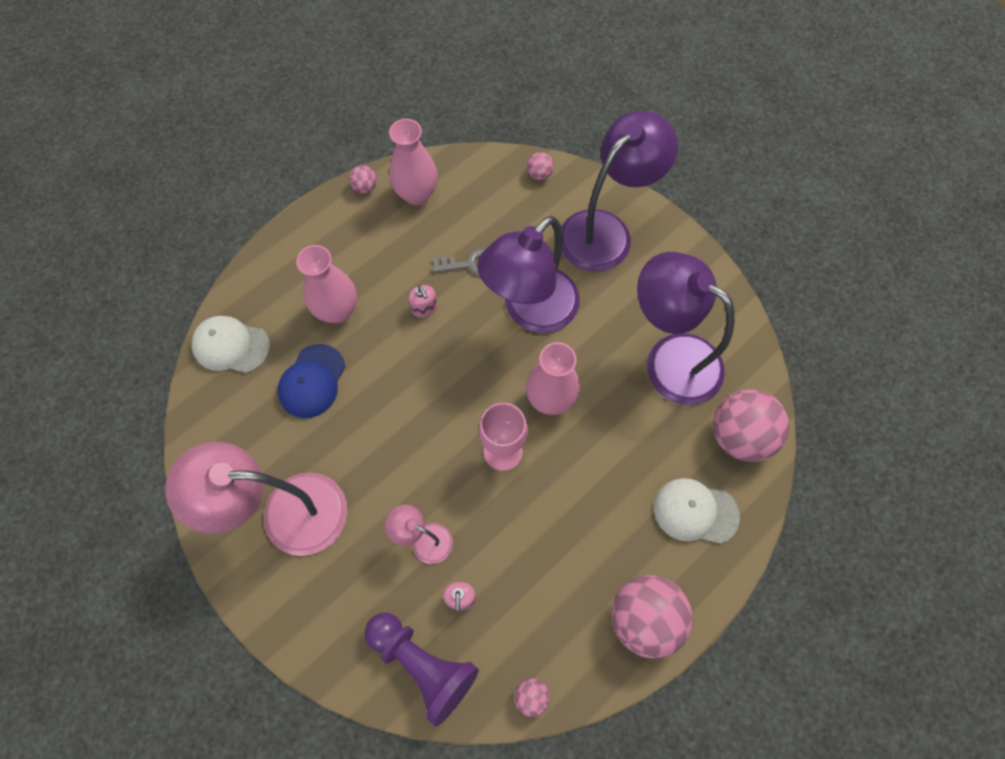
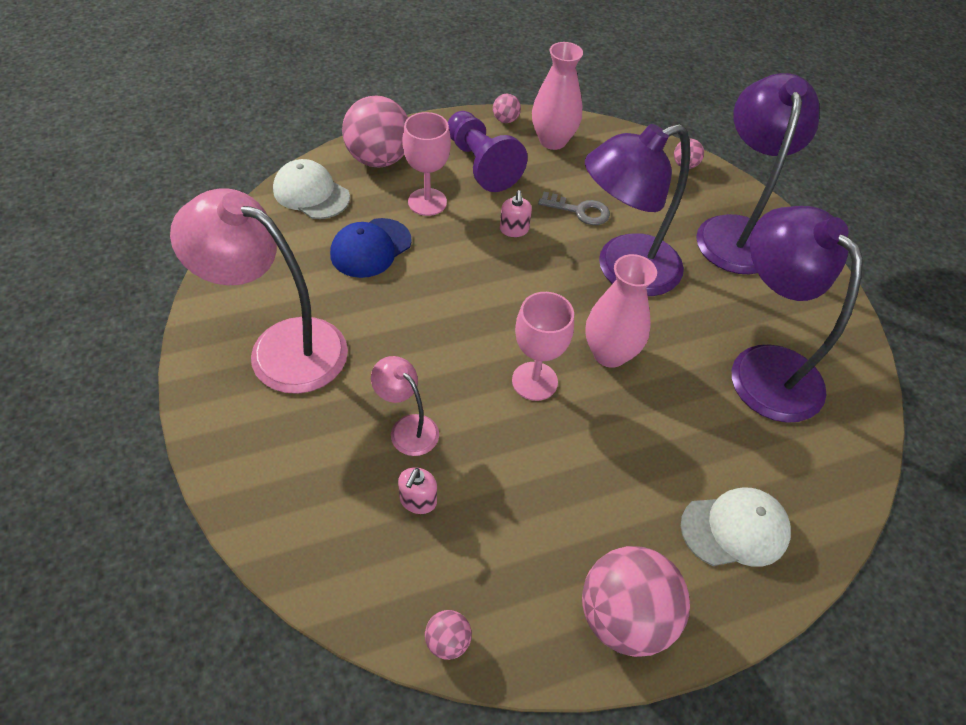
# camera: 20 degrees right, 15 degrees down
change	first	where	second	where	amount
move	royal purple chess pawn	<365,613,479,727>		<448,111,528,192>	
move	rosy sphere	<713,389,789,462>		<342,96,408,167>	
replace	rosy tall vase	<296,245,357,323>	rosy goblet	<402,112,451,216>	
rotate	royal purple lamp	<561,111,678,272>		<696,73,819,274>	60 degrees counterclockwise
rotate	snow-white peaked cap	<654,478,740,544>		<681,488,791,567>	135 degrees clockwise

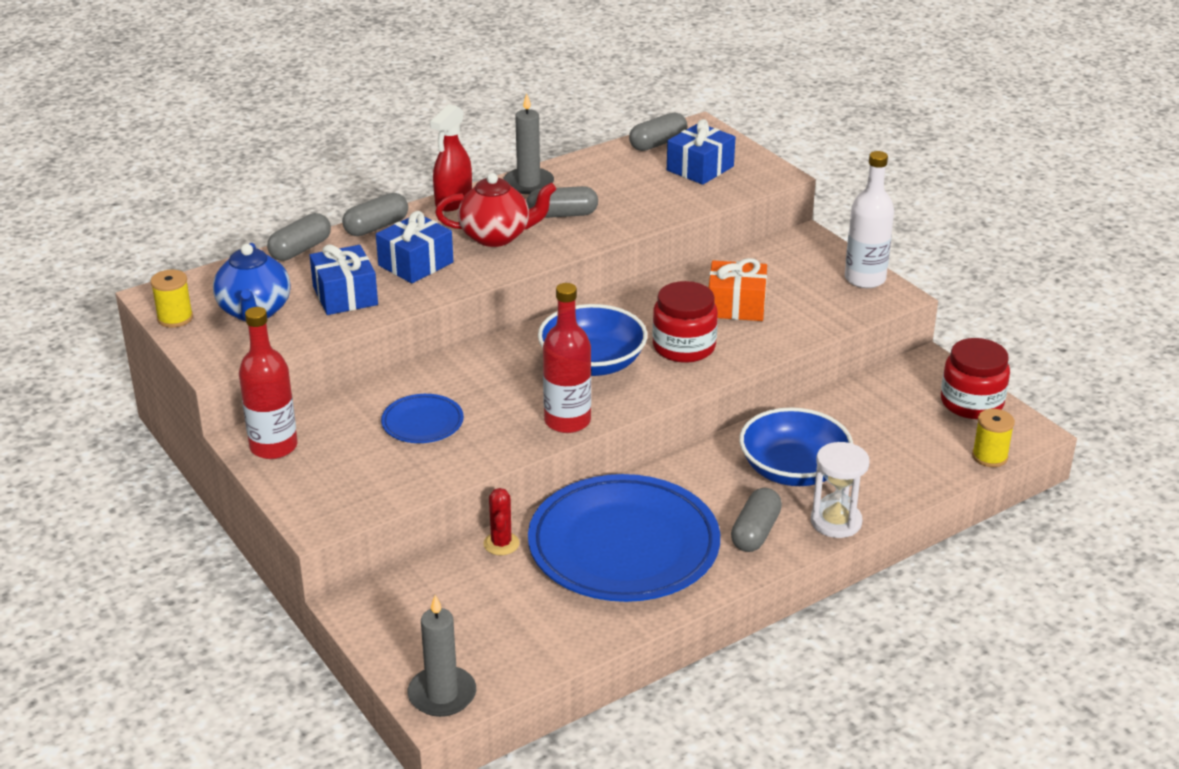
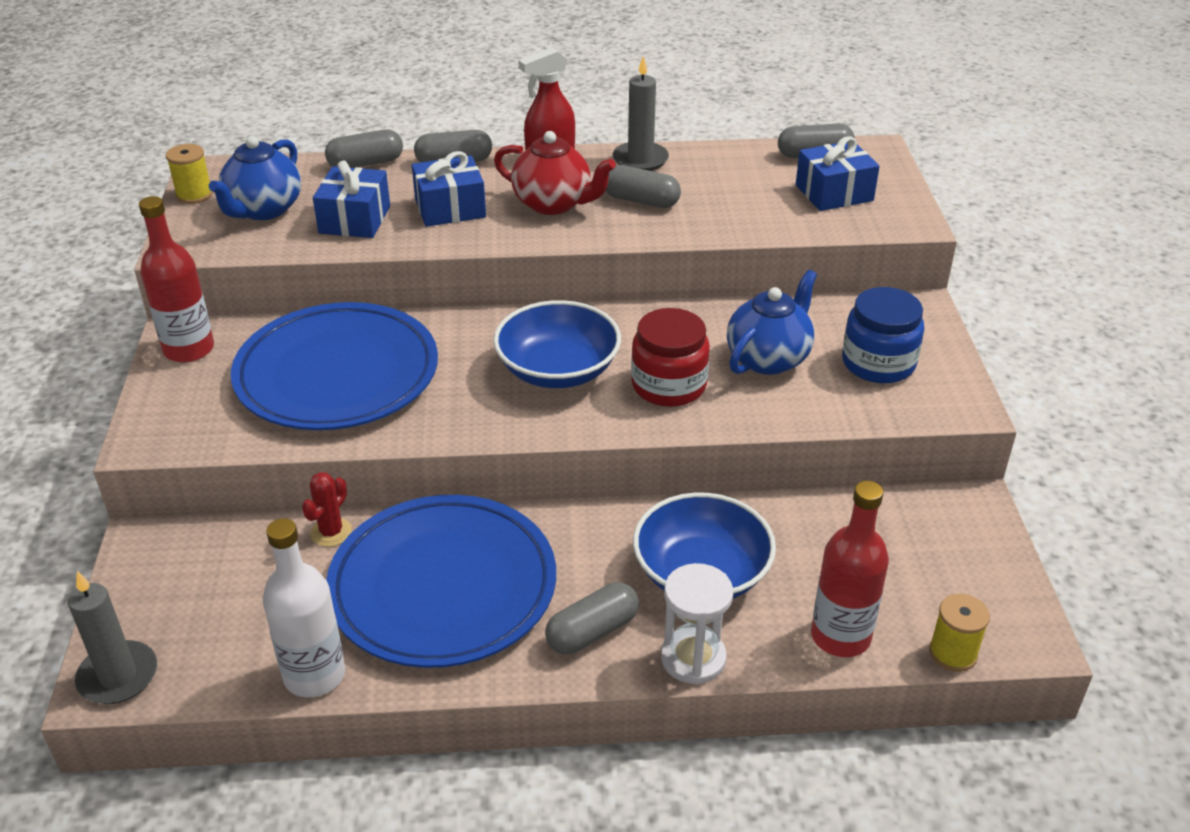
# camera: 30 degrees right, 5 degrees up
change	first	where	second	where	amount
delete	scarlet preserve jar	<941,338,1010,419>			
insert			royal blue preserve jar	<842,287,924,383>	
move	scarlet bottle	<543,283,591,433>		<811,481,889,657>	
move	snow-white bottle	<845,151,894,288>		<263,518,345,697>	
replace	bright orange present	<709,258,767,321>	royal blue teapot	<727,270,817,375>	
resize	royal blue flat dish	<381,394,464,443>		<231,302,438,430>	x2.24

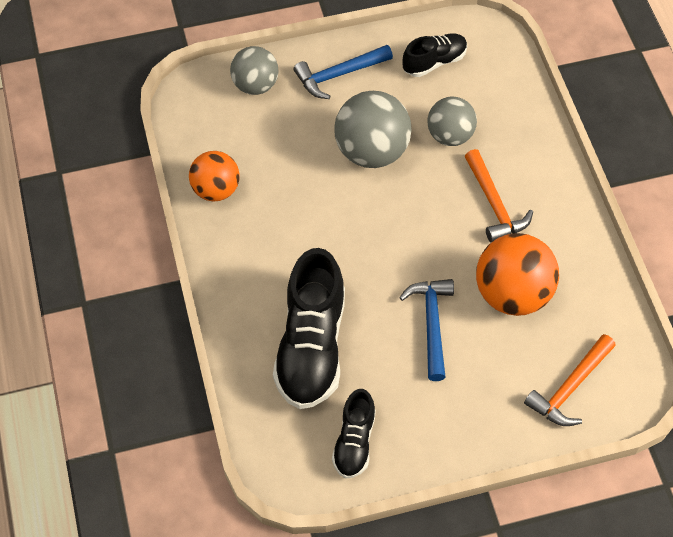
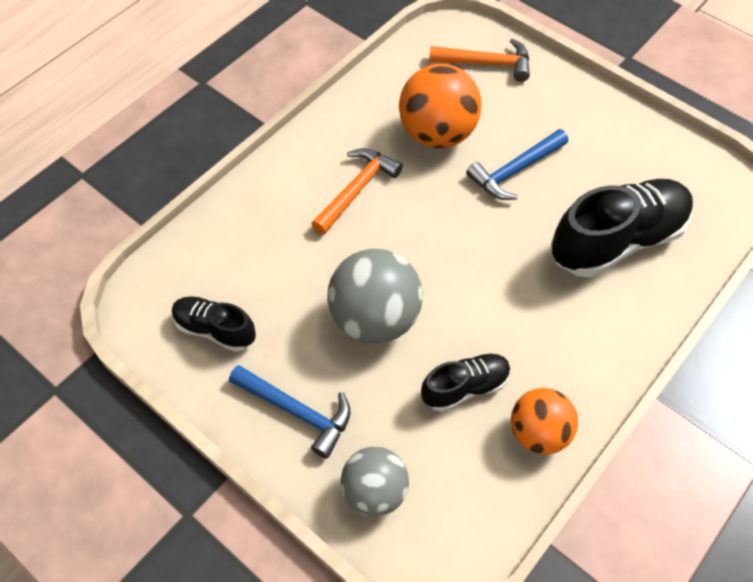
# camera: 125 degrees left, 0 degrees up
change	first	where	second	where	amount
delete	gray sphere	<427,97,477,146>			
move	ebony shoe	<332,389,376,479>		<421,353,511,412>	

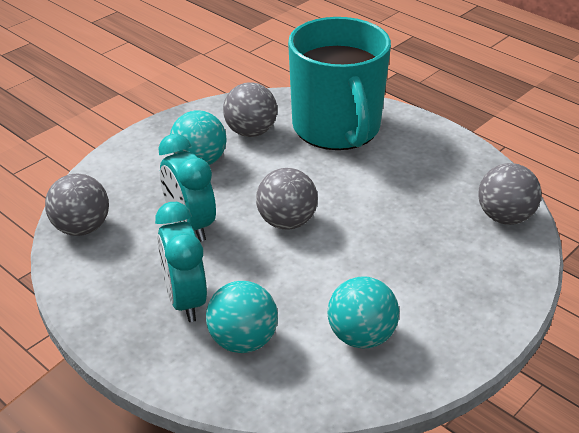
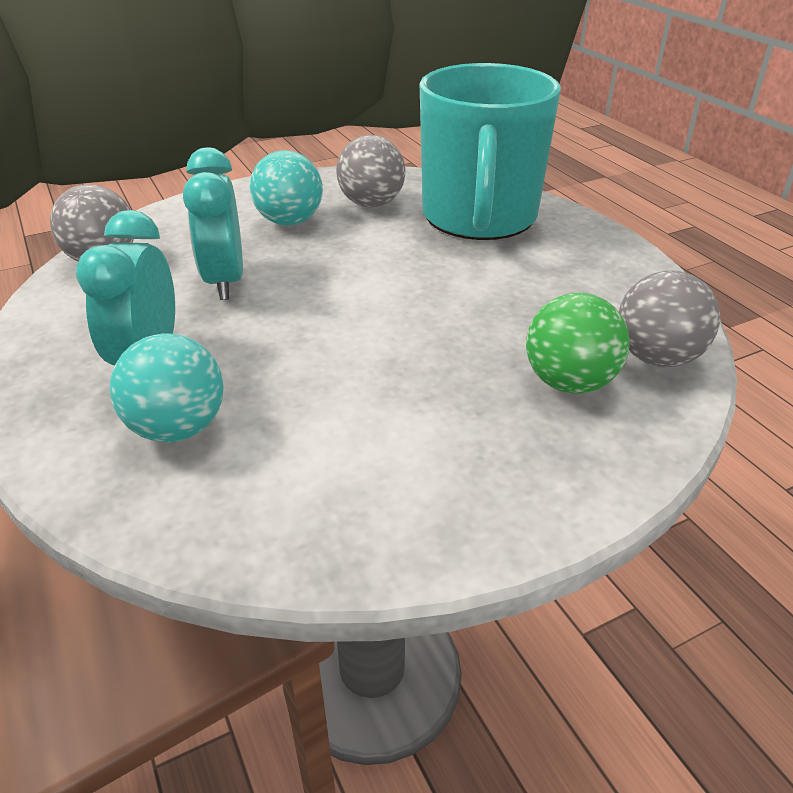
# camera: 20 degrees right, 0 degrees up
change	first	where	second	where	amount
delete	gray sphere	<256,168,318,230>			
delete	aqua sphere	<328,276,399,349>			
insert			leaf-green sphere	<526,293,630,394>	

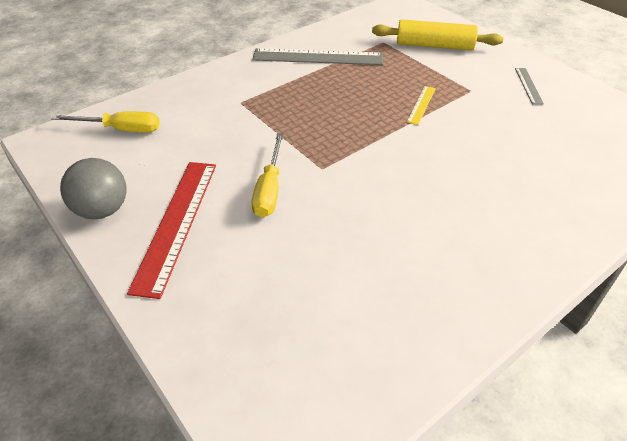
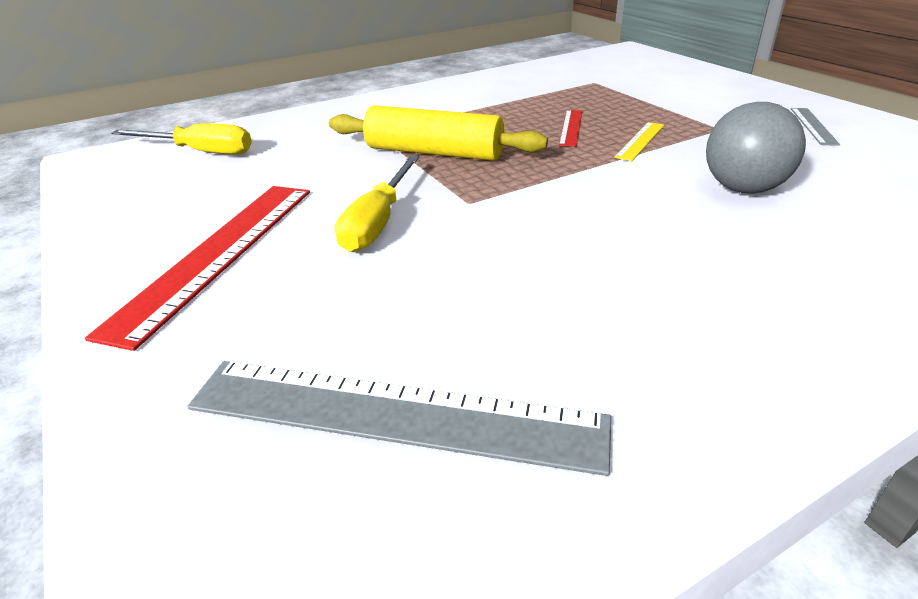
# camera: 10 degrees right, 10 degrees down
change	first	where	second	where	amount
insert			scarlet ruler	<559,110,582,147>	
move	gray sphere	<60,158,127,219>		<706,102,806,194>	
move	gray ruler	<252,48,383,65>		<187,361,611,476>	
move	yellow rolling pin	<372,19,503,50>		<329,105,548,161>	

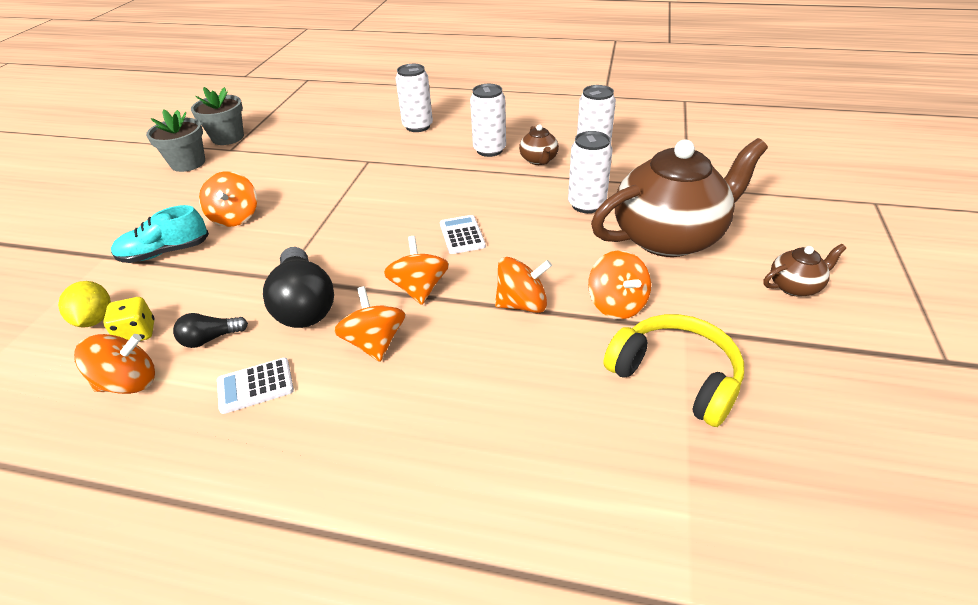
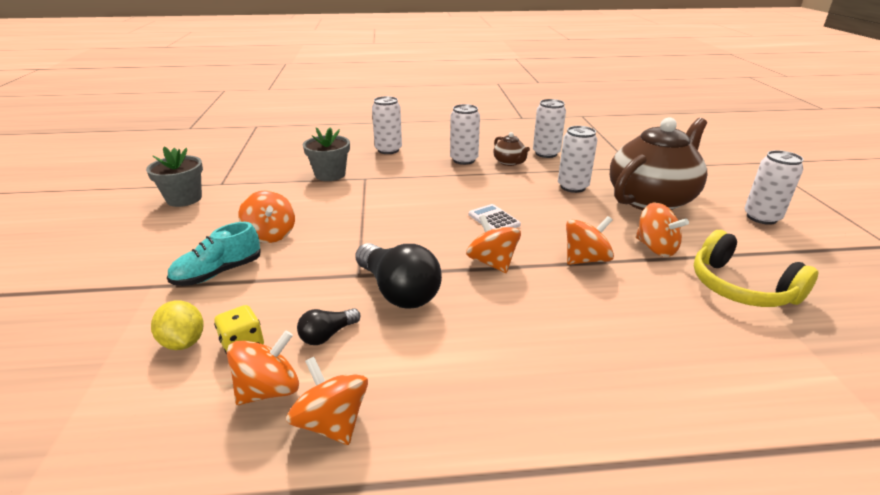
# camera: 20 degrees left, 10 degrees down
change	first	where	second	where	amount
delete	snow-white pocket calculator	<217,358,294,414>			
move	gray plant pot	<191,87,244,145>		<303,127,350,181>	
move	bright orange toy top	<334,286,405,362>		<286,357,368,445>	
replace	dark brown teapot	<763,244,846,297>	snow-white can	<744,150,804,225>	
rotate	yellow headset	<603,314,744,427>		<694,230,818,307>	150 degrees counterclockwise

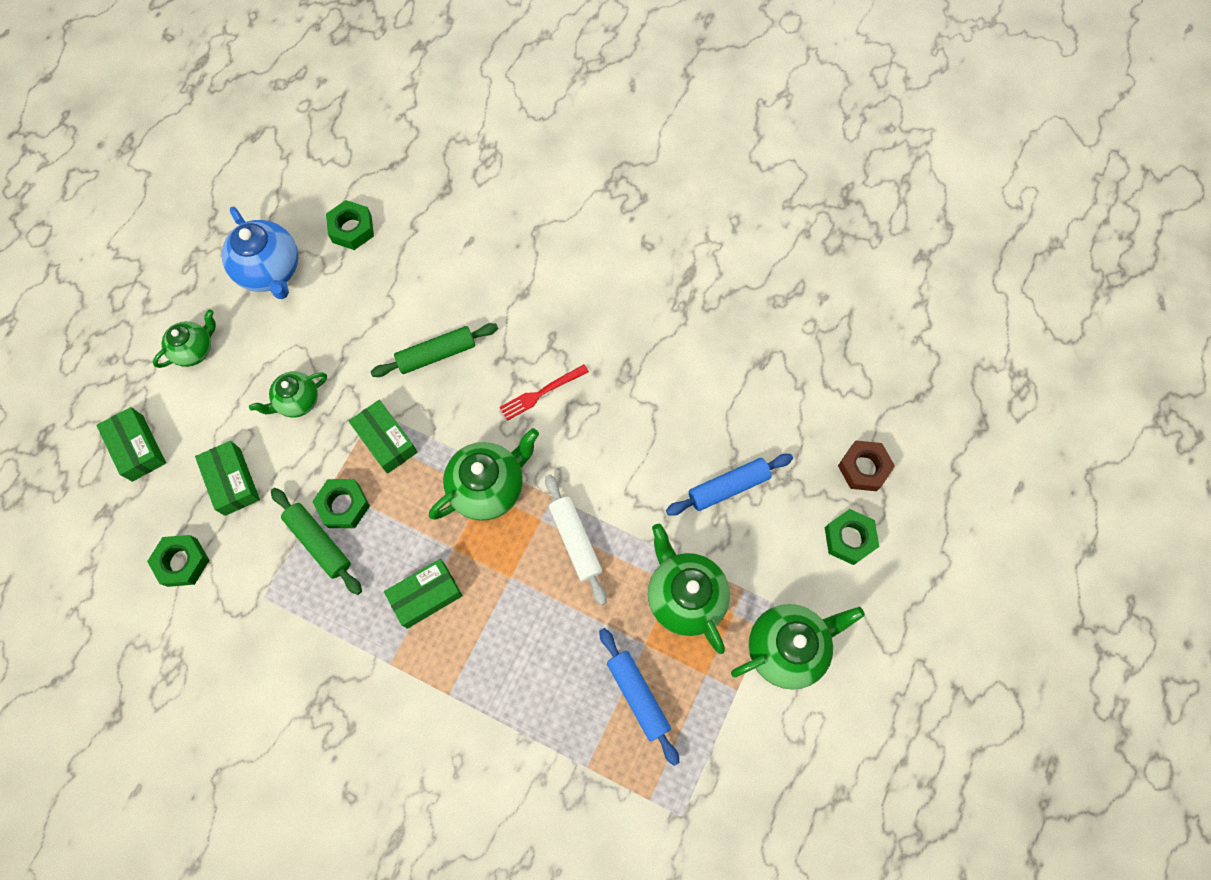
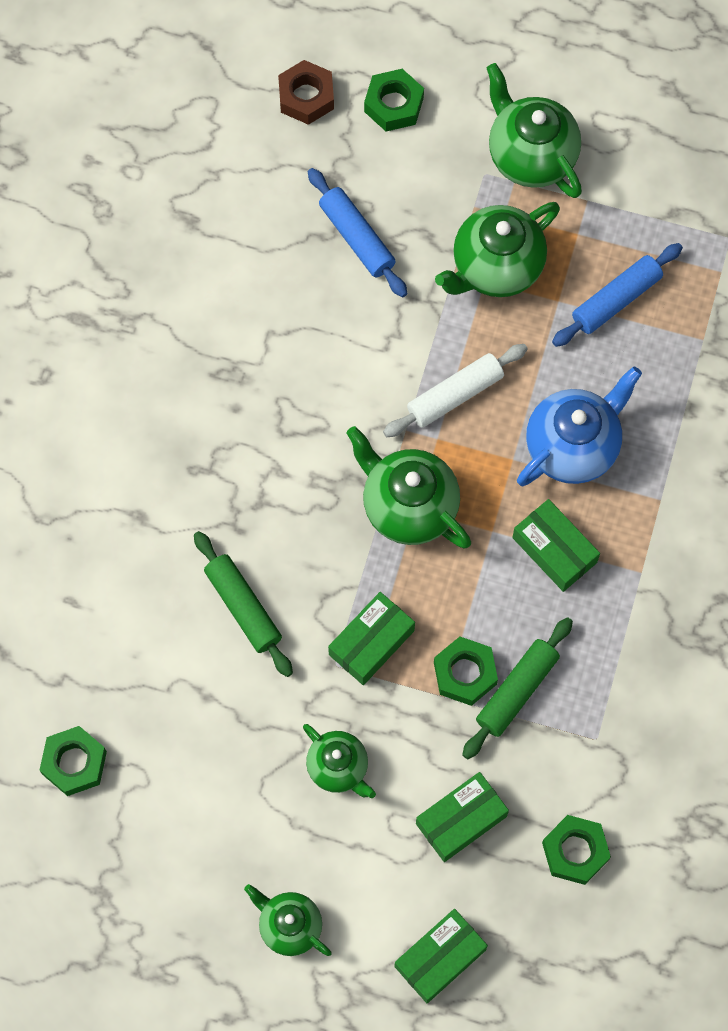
# camera: 100 degrees left, 0 degrees up
change	first	where	second	where	amount
delete	scarlet table fork	<499,364,589,421>			
move	royal blue teapot	<221,207,298,299>		<517,366,642,486>	

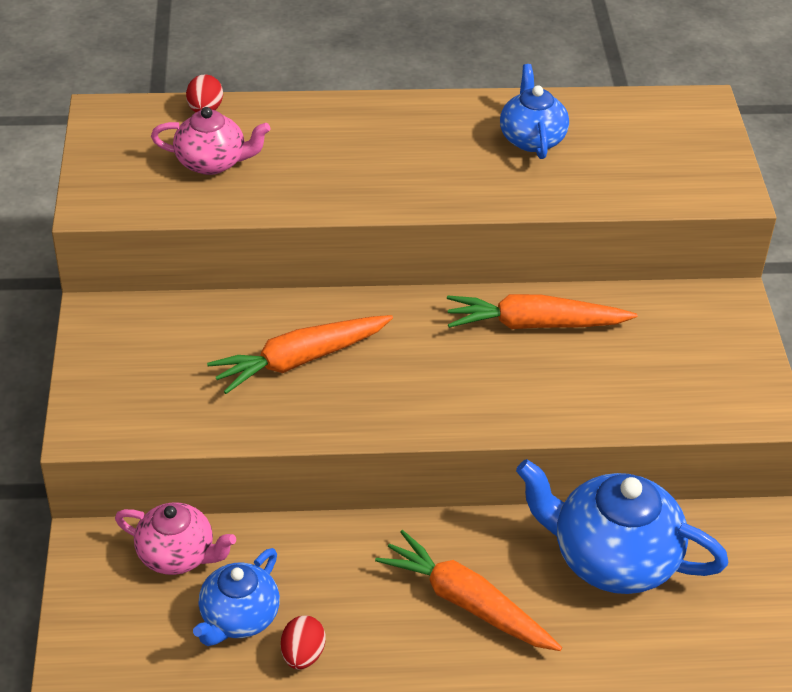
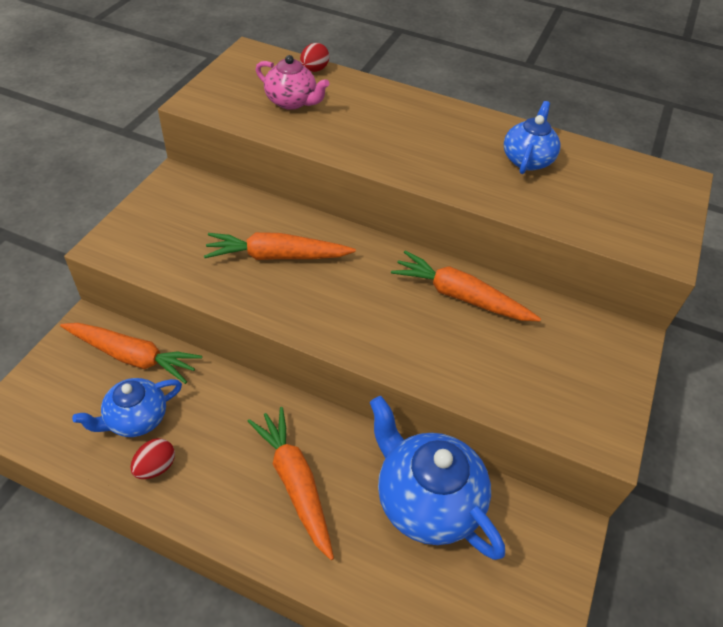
# camera: 25 degrees right, 5 degrees up
change	first	where	second	where	amount
replace	rosy teapot	<115,502,236,575>	bright orange toy carrot	<60,323,202,384>	

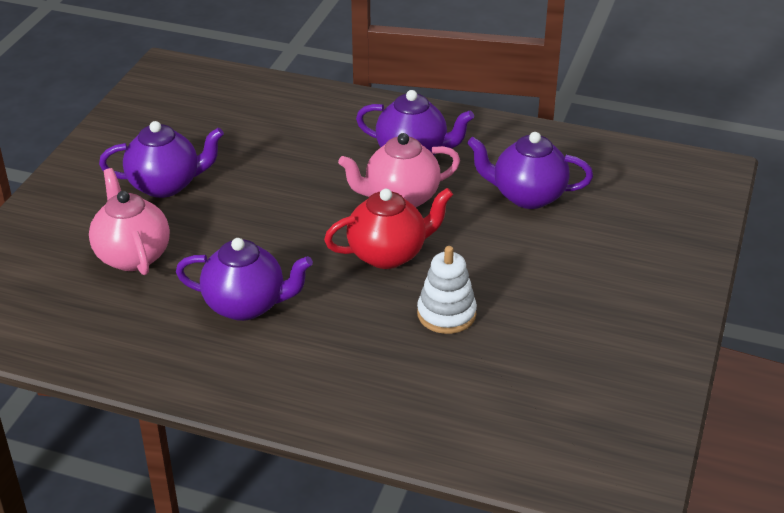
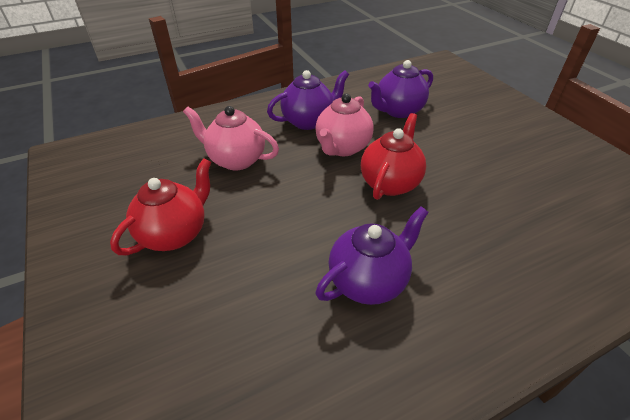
# camera: 45 degrees left, 5 degrees up
change	first	where	second	where	amount
delete	snow-white stacking rings	<417,246,477,334>			
move	rosy teapot	<89,168,170,275>		<183,106,279,170>	
recolor	royal purple teapot	<99,121,224,198>	scarlet teapot	<110,158,211,256>	

